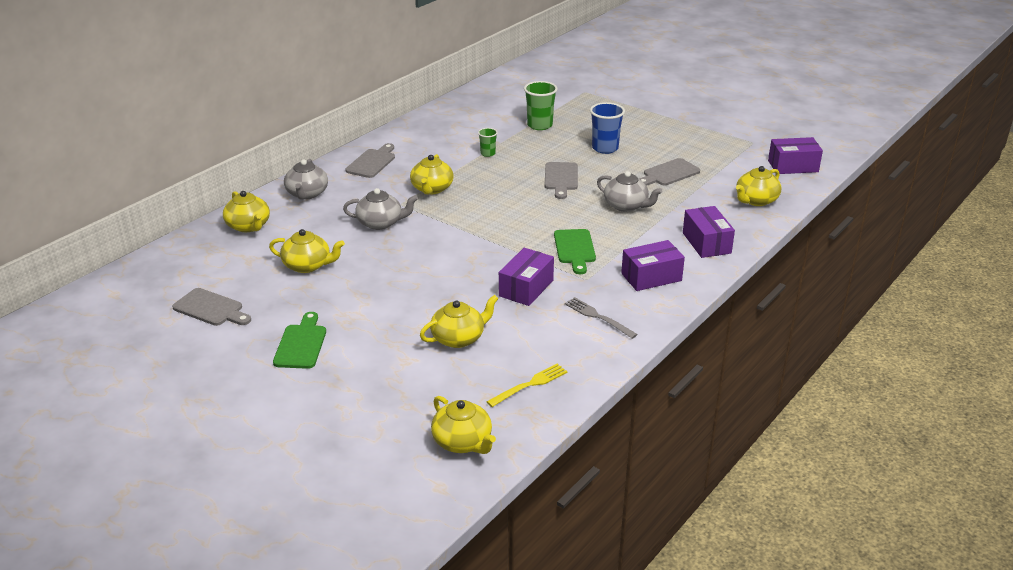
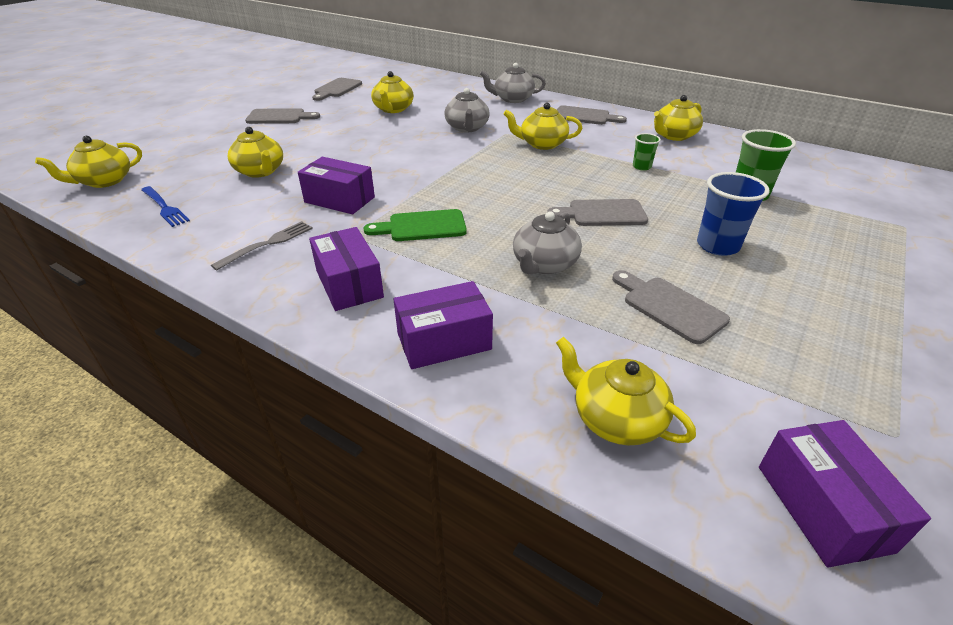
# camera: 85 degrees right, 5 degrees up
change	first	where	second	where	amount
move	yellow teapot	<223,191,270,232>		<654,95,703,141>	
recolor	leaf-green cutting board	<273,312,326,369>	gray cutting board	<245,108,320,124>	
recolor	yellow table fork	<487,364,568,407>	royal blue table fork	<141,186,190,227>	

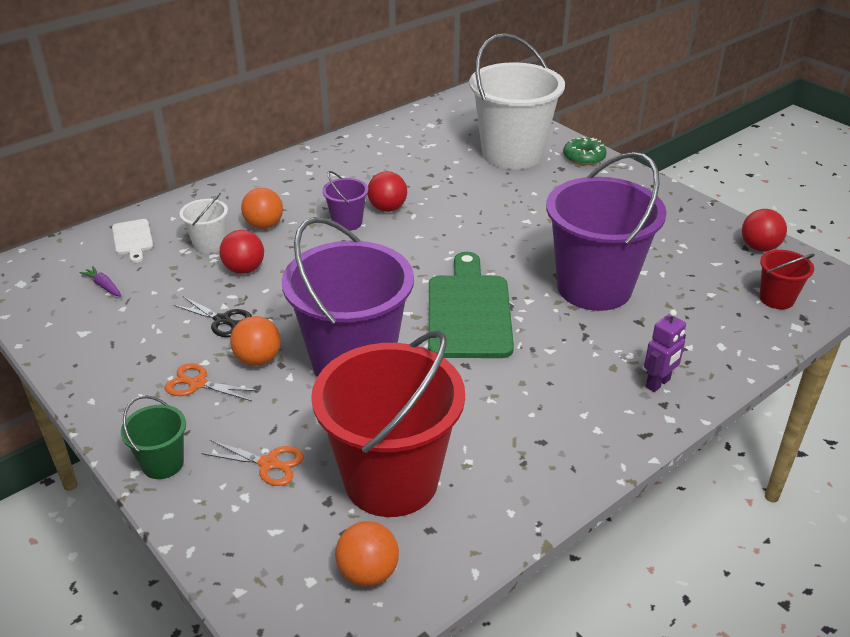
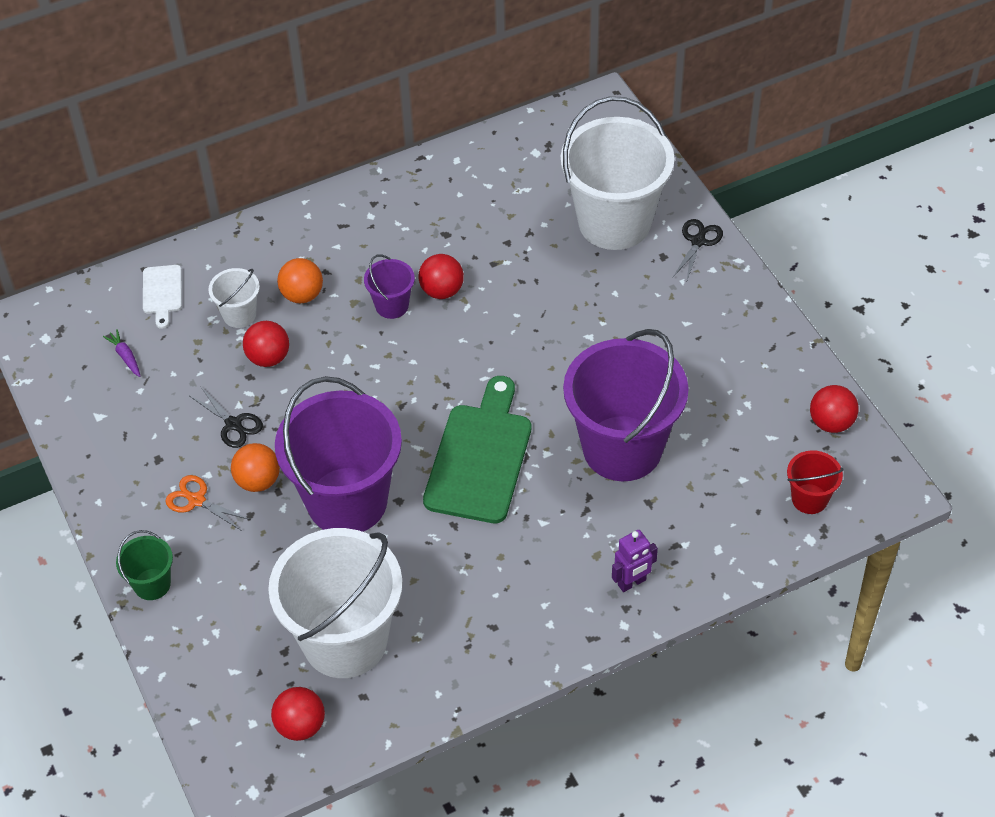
# camera: 15 degrees right, 15 degrees up
change	first	where	second	where	amount
delete	bright orange scissors	<202,440,304,486>			
replace	leaf-green glazed donut	<563,137,607,165>	ebony scissors	<673,219,723,283>	
recolor	scarlet bucket	<311,331,465,517>	snow-white bucket	<268,528,403,678>	
recolor	bright orange sphere	<335,521,399,587>	scarlet sphere	<271,687,325,741>	

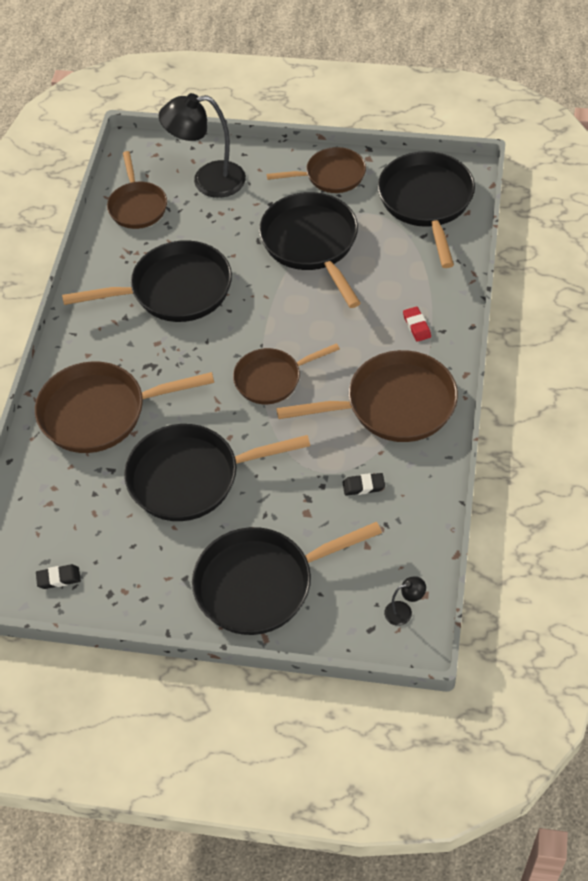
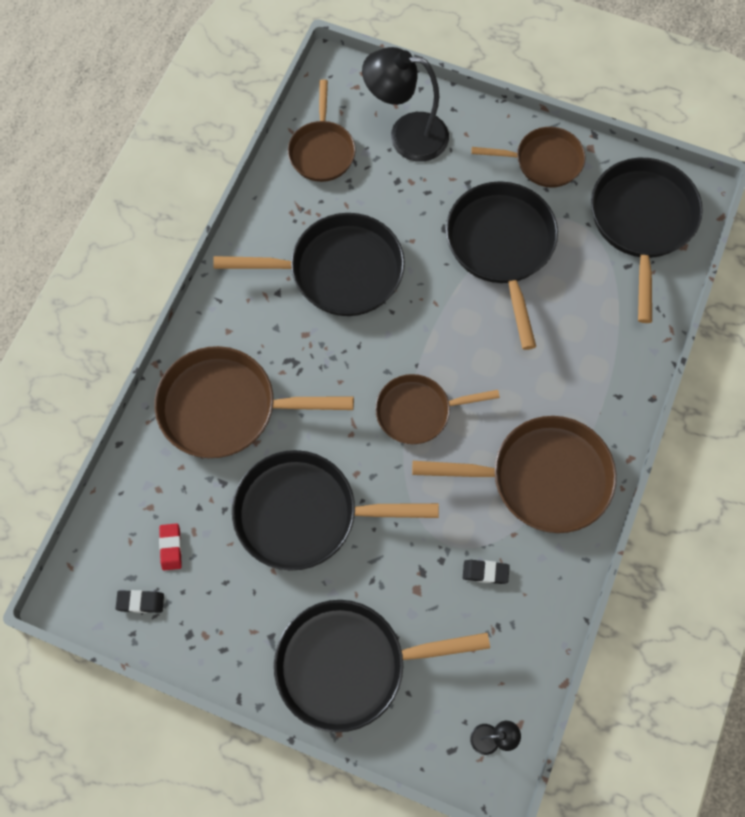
# camera: 10 degrees right, 15 degrees up
change	first	where	second	where	amount
move	scarlet eraser	<403,306,431,342>		<159,523,182,570>	

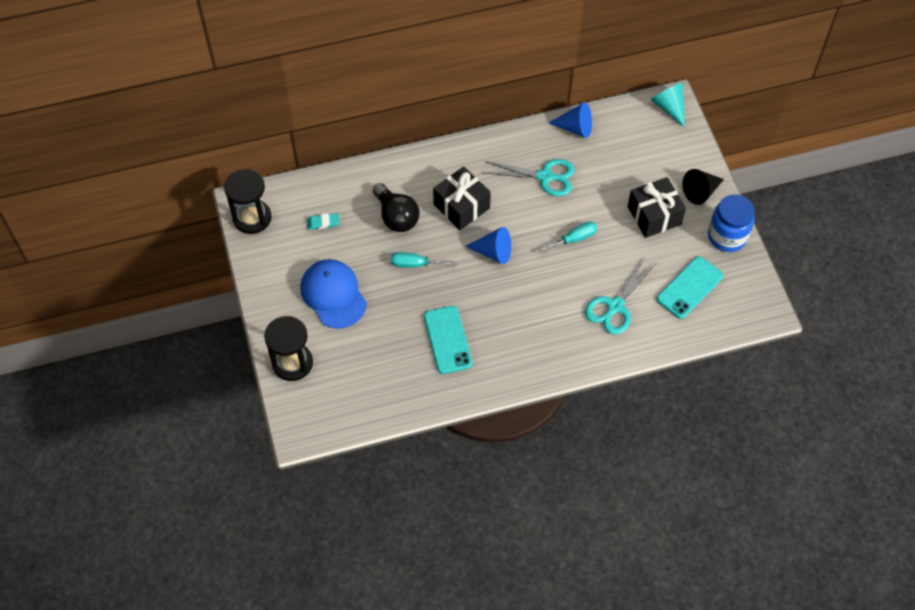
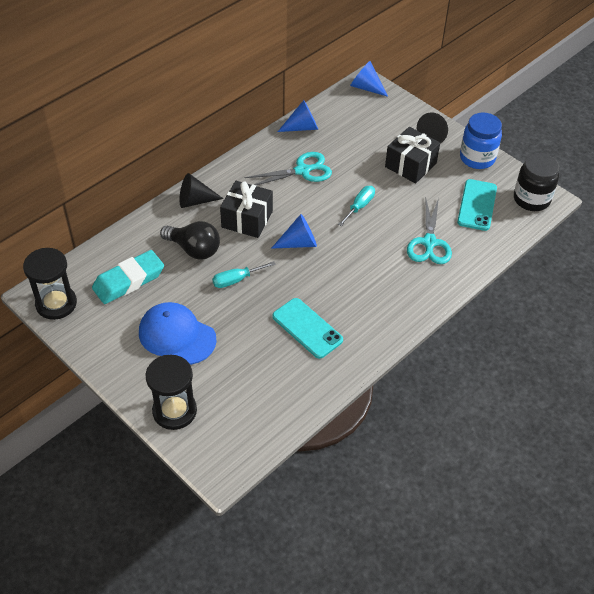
# camera: 30 degrees left, 10 degrees down
change	first	where	second	where	amount
insert			ebony cone	<179,173,223,208>	
insert			ebony preserve jar	<514,153,559,211>	
recolor	aqua cone	<651,83,685,127>	royal blue cone	<350,61,388,97>	
resize	aqua eraser	<307,213,340,230>		<92,250,164,304>	x2.11

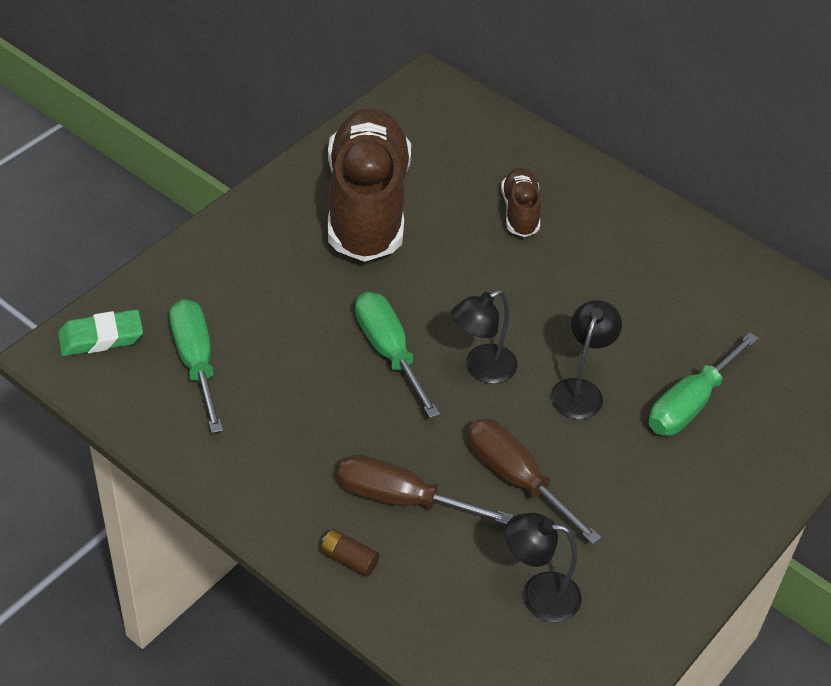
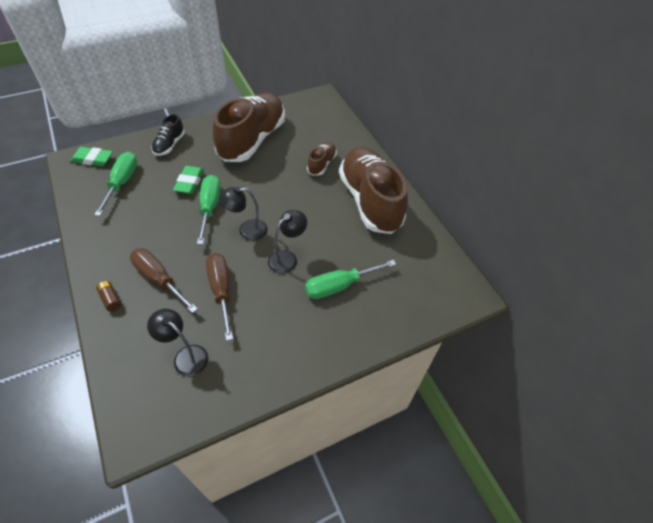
# camera: 25 degrees right, 5 degrees up
change	first	where	second	where	amount
insert			ebony shoe	<151,114,185,156>	
insert			leaf-green eraser	<173,166,204,194>	
insert			dark brown shoe	<339,147,408,234>	

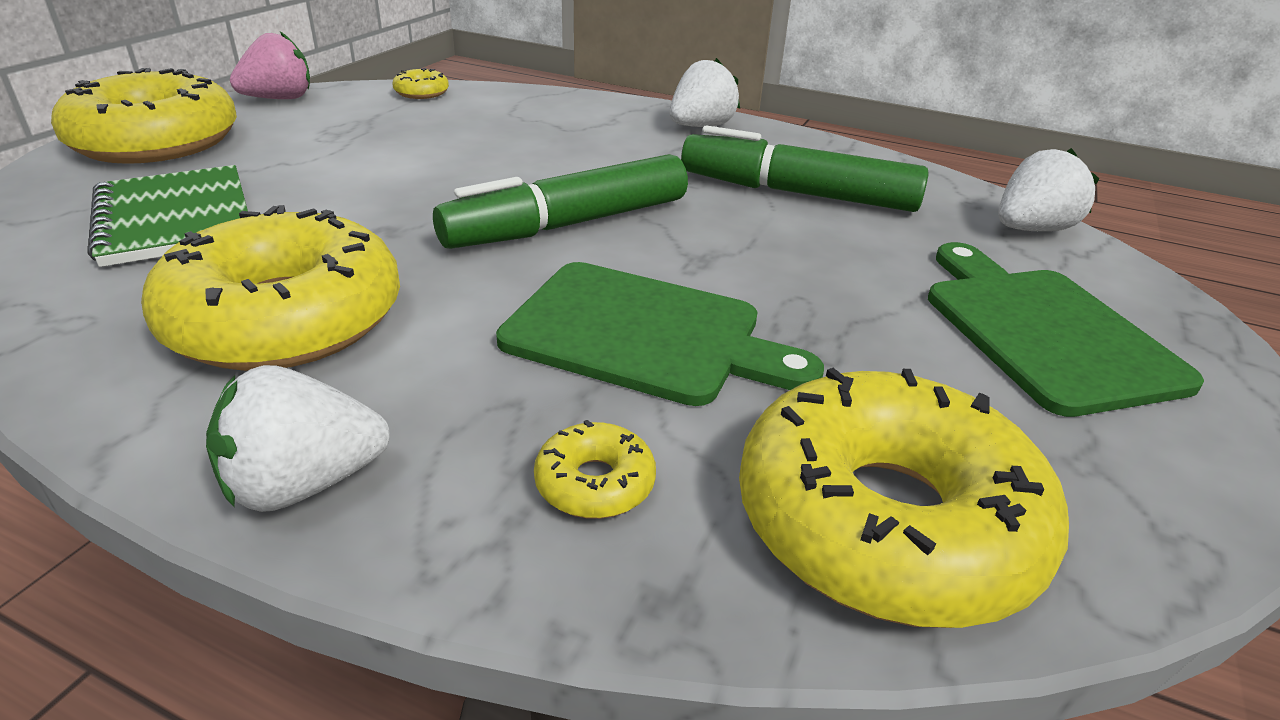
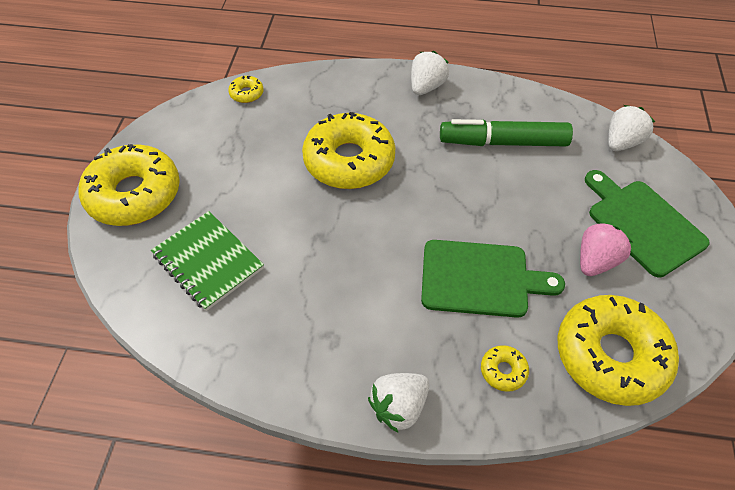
# camera: 15 degrees left, 20 degrees up
change	first	where	second	where	amount
delete	leaf-green marker	<433,154,688,249>			
move	yellow glazed donut	<141,205,400,371>		<302,112,396,189>	
move	rosy strawberry	<230,32,310,99>		<580,221,632,276>	

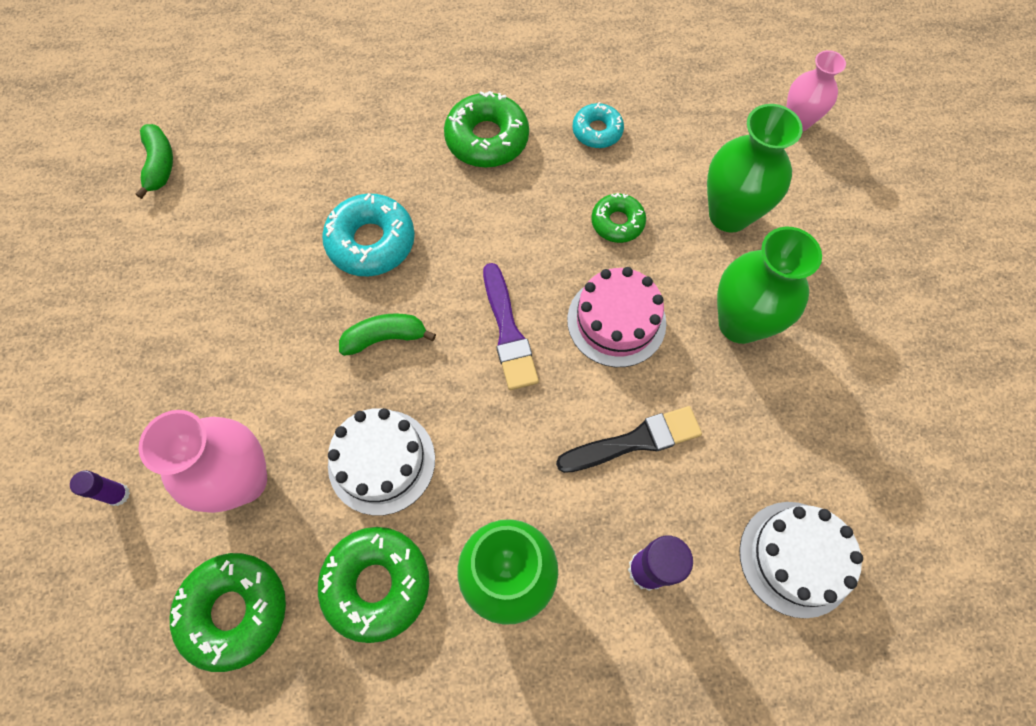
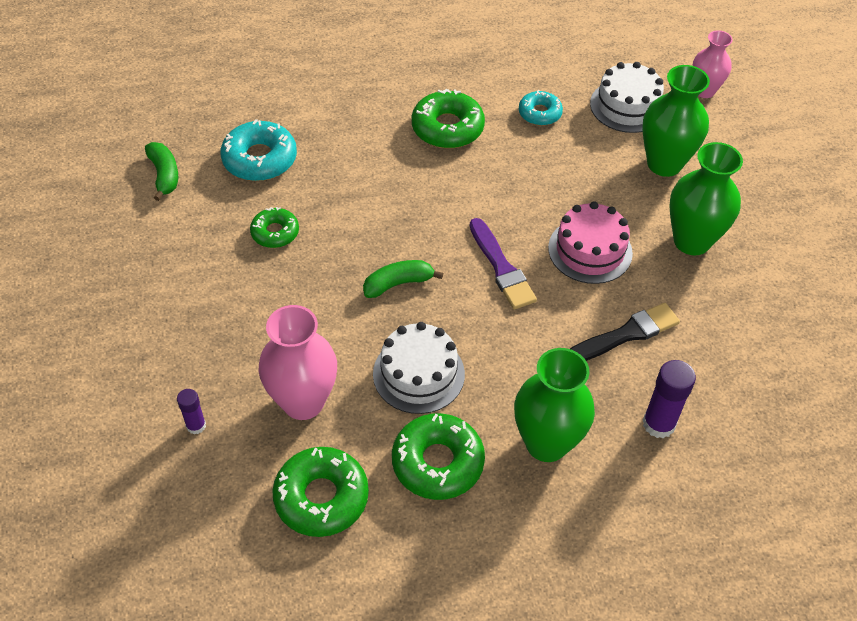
# camera: 10 degrees left, 15 degrees down
change	first	where	second	where	amount
move	aqua glazed donut	<322,193,415,277>		<220,119,297,181>	
move	leaf-green glazed donut	<591,193,646,243>		<250,207,299,248>	
move	snow-white gateau	<739,502,863,618>		<590,62,664,133>	

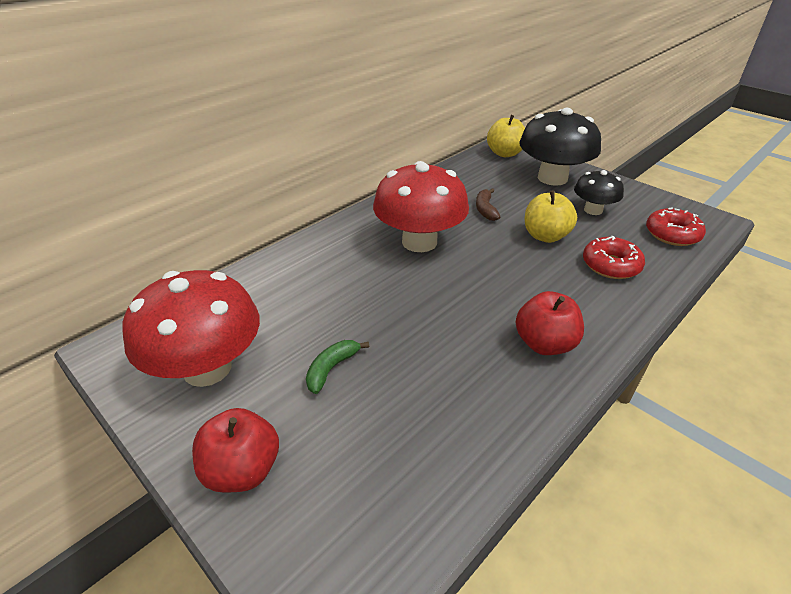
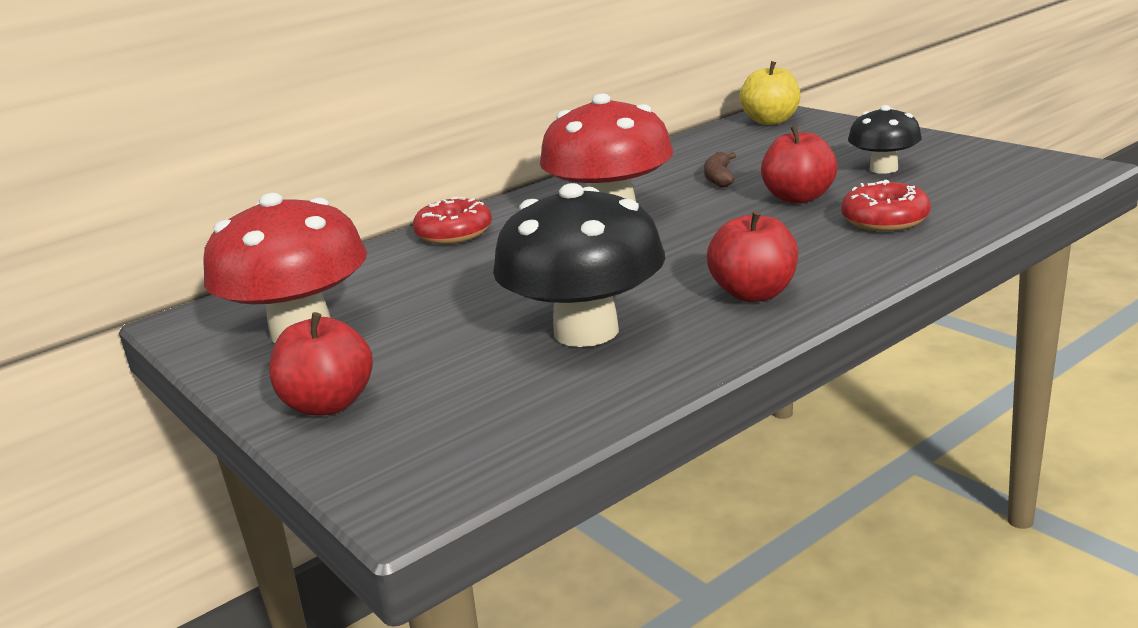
# camera: 10 degrees right, 15 degrees down
change	first	where	second	where	amount
delete	leaf-green toy banana	<306,340,369,394>			
move	ebony toadstool	<519,108,601,186>		<493,183,665,347>	
move	scarlet glazed donut	<646,208,706,246>		<413,197,492,244>	
recolor	yellow toy apple	<525,190,577,243>	scarlet toy apple	<761,126,837,204>	

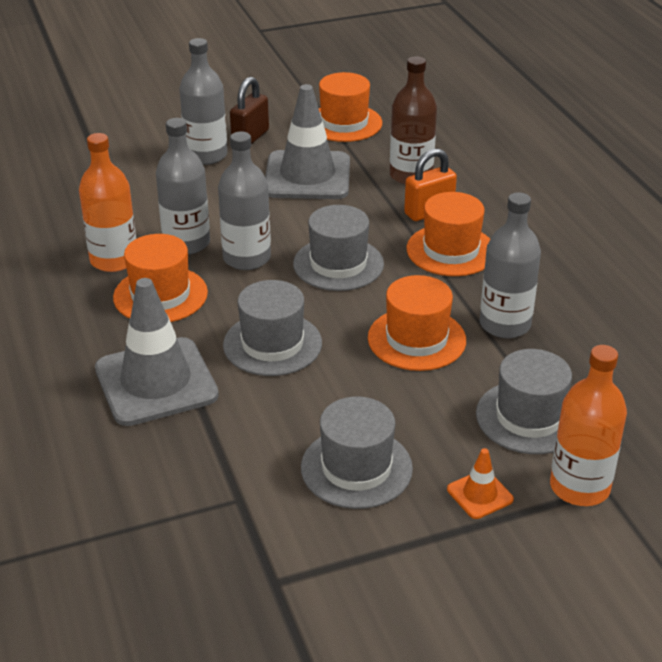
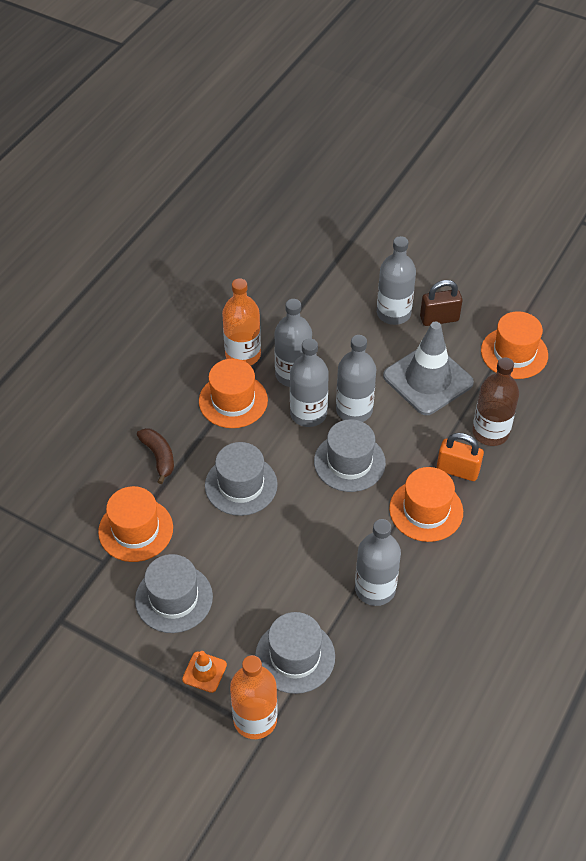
# camera: 50 degrees right, 15 degrees up
change	first	where	second	where	amount
insert			gray bottle	<336,335,376,422>	
move	bright orange hat	<368,275,466,371>		<98,486,173,562>	
replace	gray traffic cone	<95,278,219,426>	dark brown toy banana	<137,428,174,484>	

